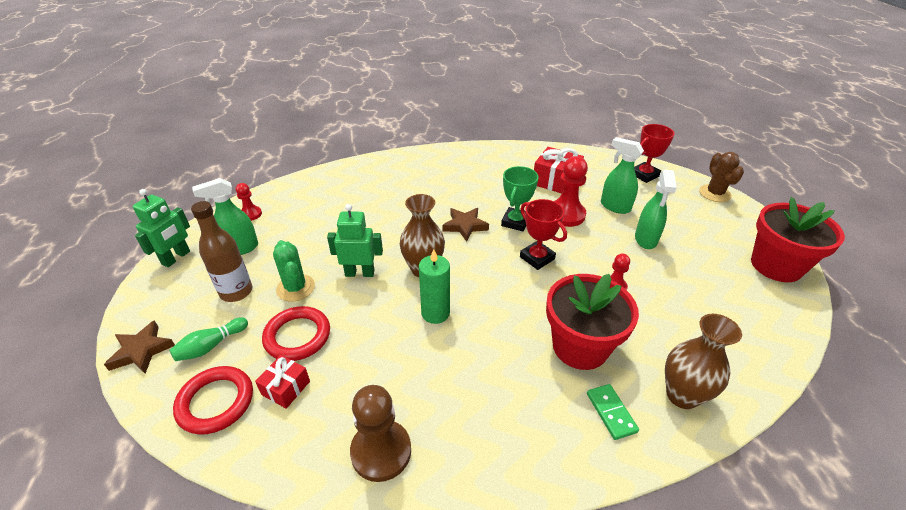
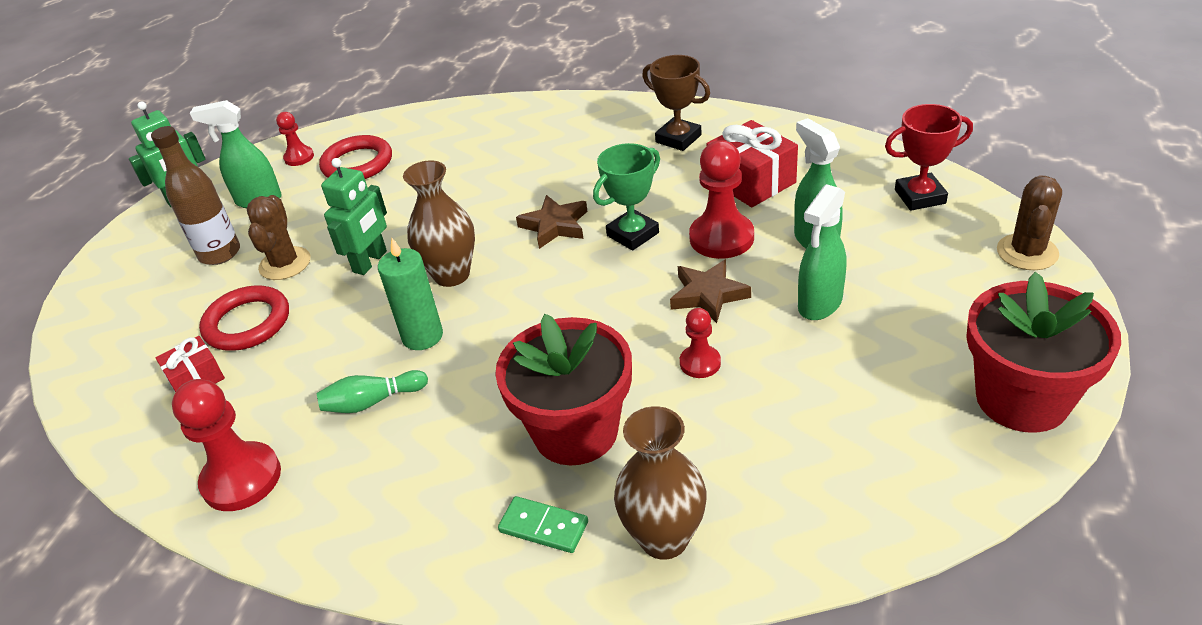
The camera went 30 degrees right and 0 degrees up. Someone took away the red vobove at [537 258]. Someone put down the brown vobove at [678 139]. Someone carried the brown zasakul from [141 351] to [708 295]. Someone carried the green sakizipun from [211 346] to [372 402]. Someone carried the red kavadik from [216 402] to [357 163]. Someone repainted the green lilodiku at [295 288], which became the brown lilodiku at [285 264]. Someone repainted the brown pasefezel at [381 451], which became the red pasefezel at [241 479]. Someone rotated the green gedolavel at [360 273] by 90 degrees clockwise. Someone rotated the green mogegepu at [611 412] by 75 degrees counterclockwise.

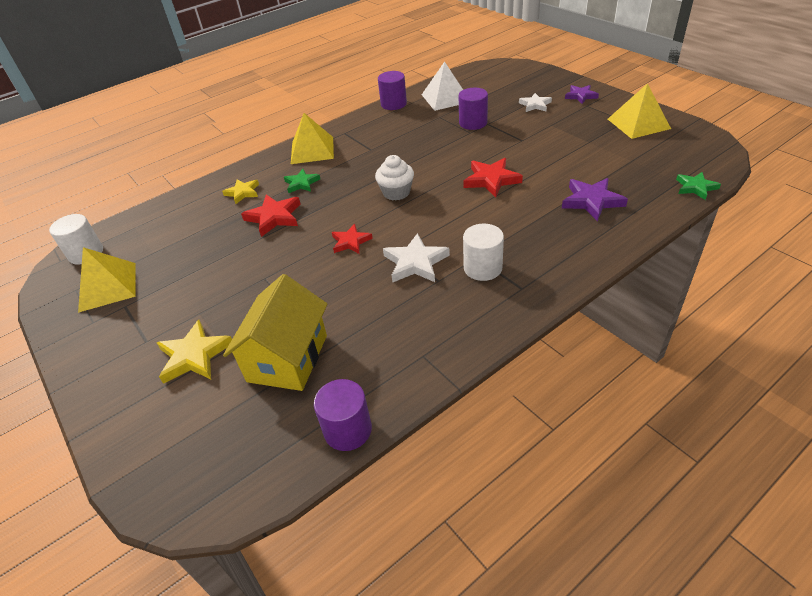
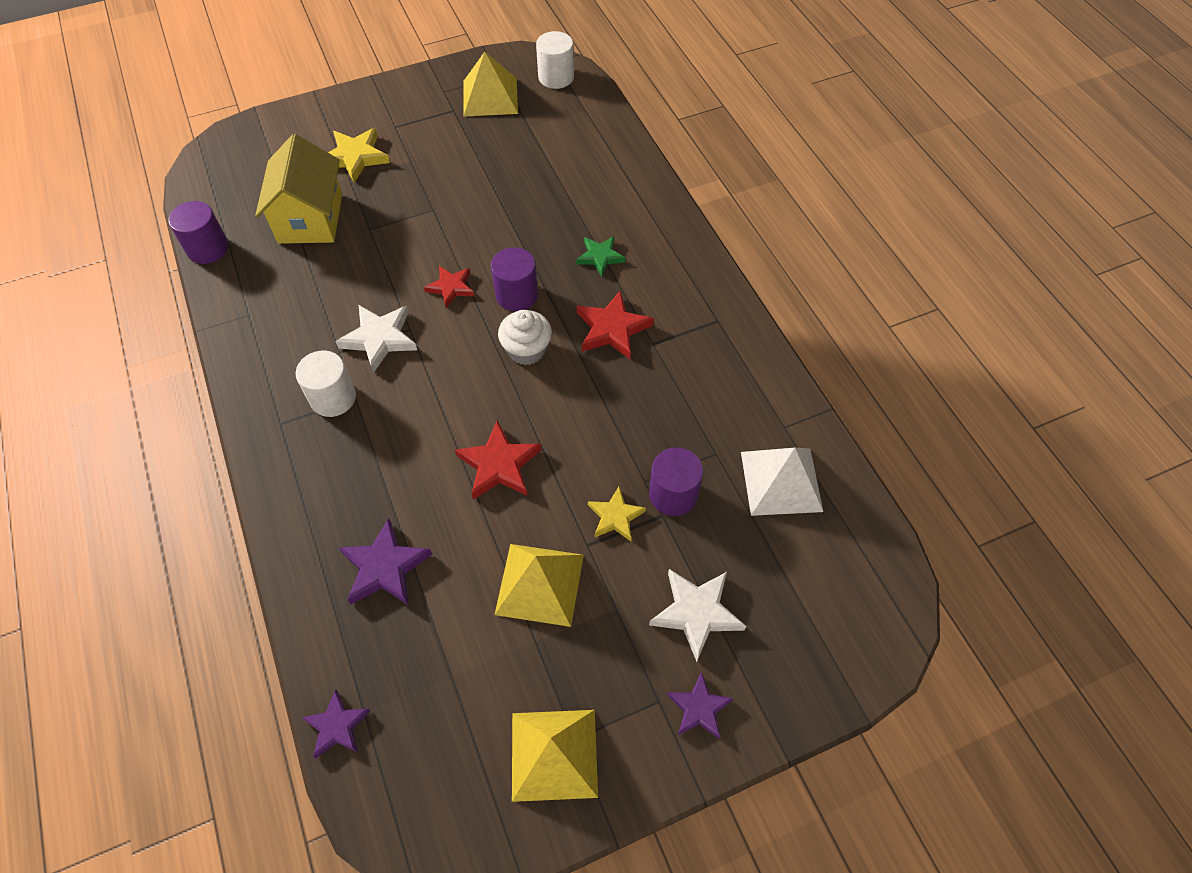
The camera went 100 degrees right and 15 degrees up. Someone carried the yellow zasakul from [243 192] to [615 517]. Someone carried the red zasakul from [274 217] to [612 329]. Someone carried the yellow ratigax from [312 150] to [539 584]. Someone carried the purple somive from [393 104] to [516 295]. Someone repainted the green zasakul at [695 187], which became the purple zasakul at [337 726]. Someone rotated the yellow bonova at [287 358] by 60 degrees clockwise. Someone scaled the white zasakul at [535 105] by 1.52.

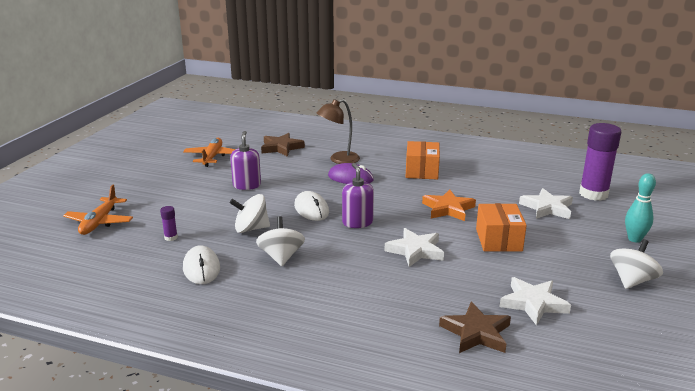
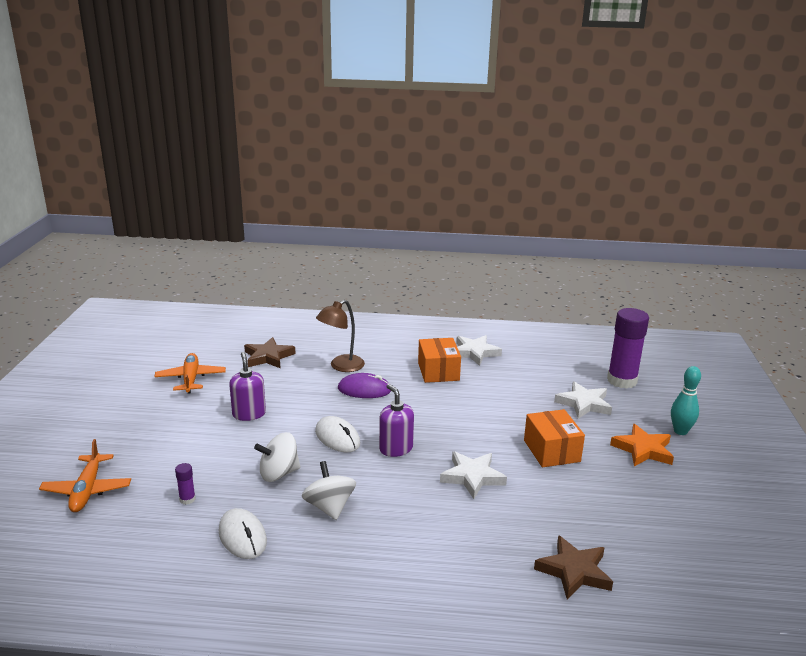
The camera went 15 degrees left and 0 degrees up. Someone took away the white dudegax at [632 280]. Someone carried the orange zasakul from [448 209] to [643 450]. Someone carried the white zasakul from [533 303] to [474 352].

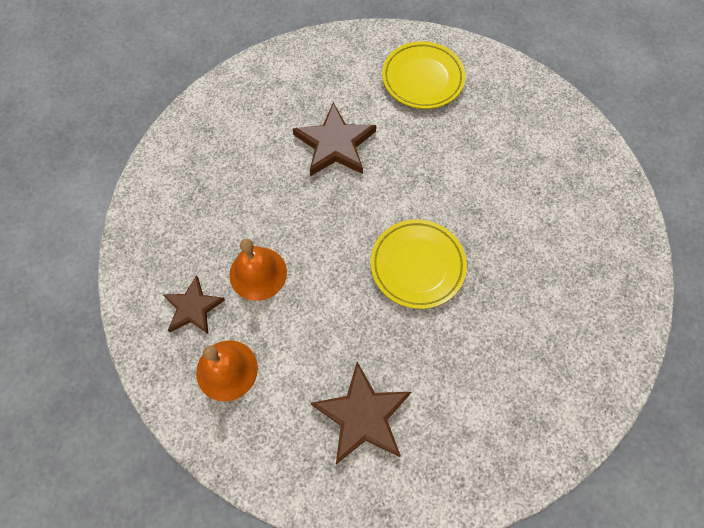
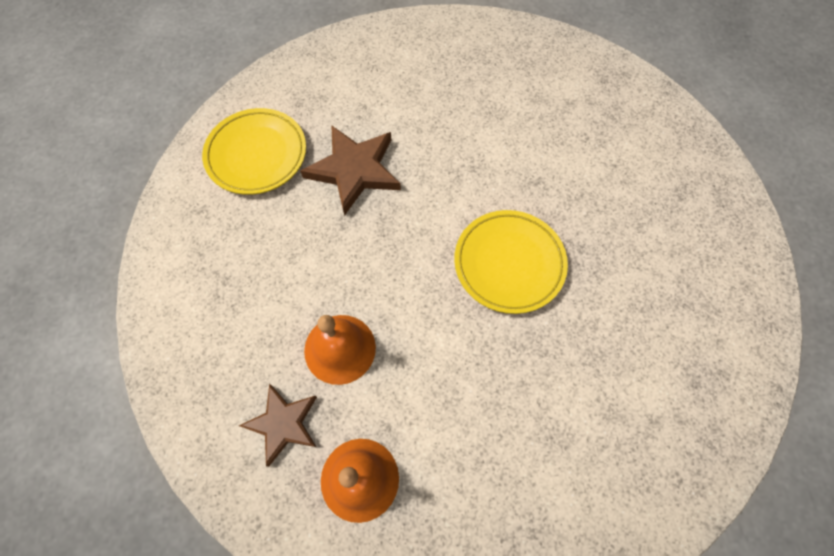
The camera went 25 degrees left and 0 degrees up. Someone took away the brown zasakul at [362 415]. Someone carried the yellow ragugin from [422 79] to [257 155].

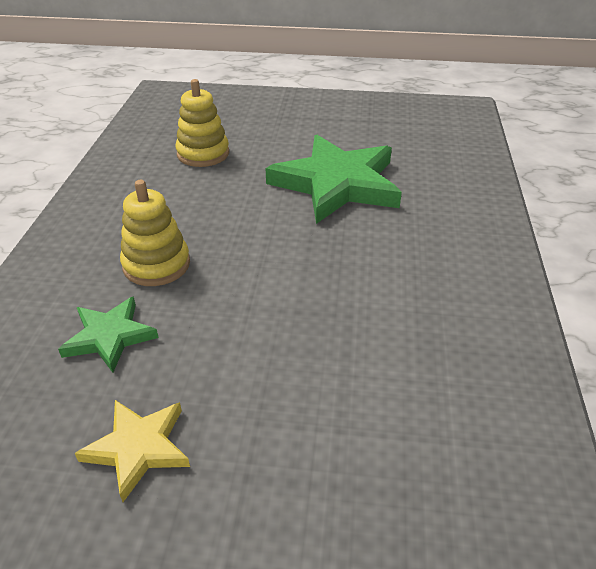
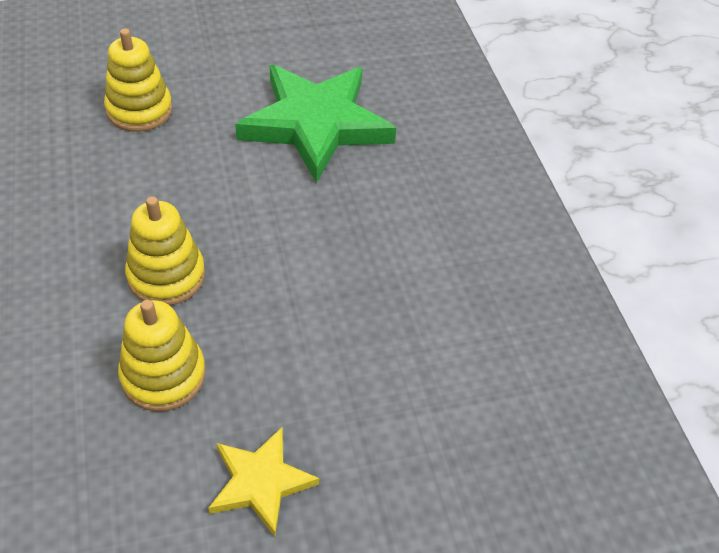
The camera went 25 degrees left and 10 degrees up. Someone swapped the green zasakul at [109 336] for the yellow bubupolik at [163 375].

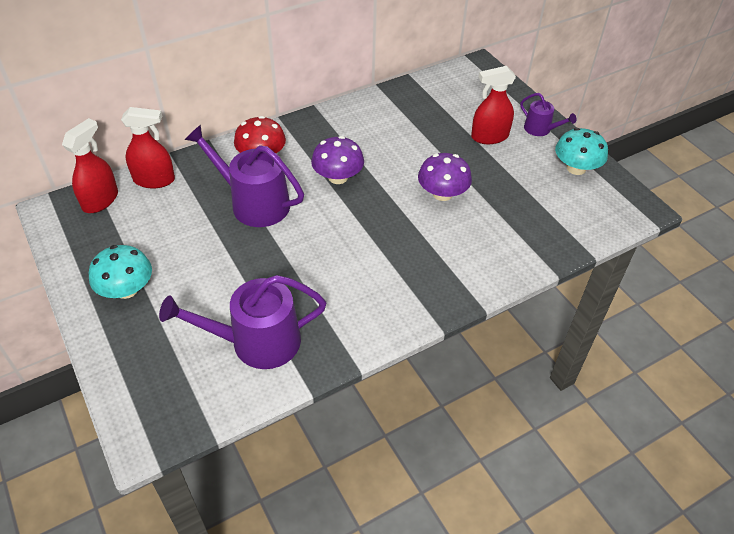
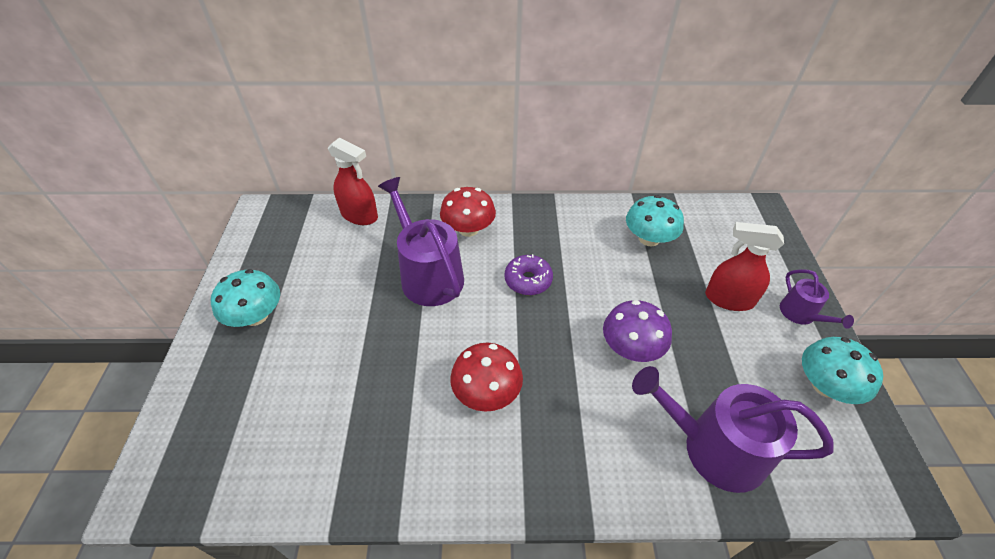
The camera went 30 degrees right and 0 degrees up. Someone took away the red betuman at [100 200]. Someone put down the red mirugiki at [487 392]. Someone put down the turquoise mirugiki at [649 238]. Someone carried the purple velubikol from [257 342] to [714 448]. Someone swapped the purple mirugiki at [338 177] for the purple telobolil at [528 280].

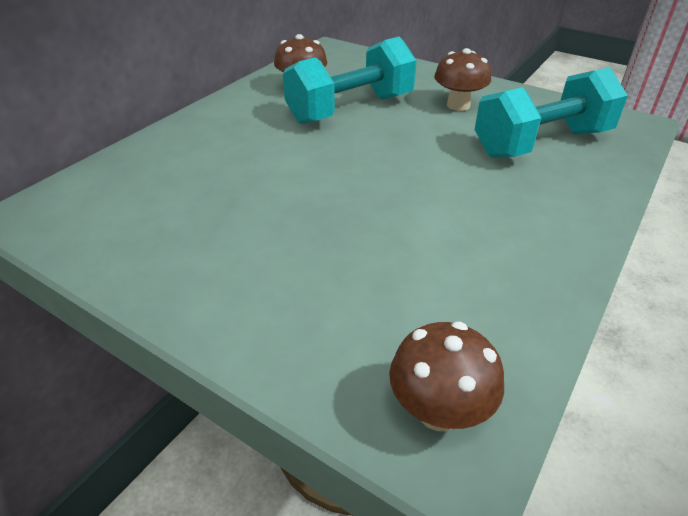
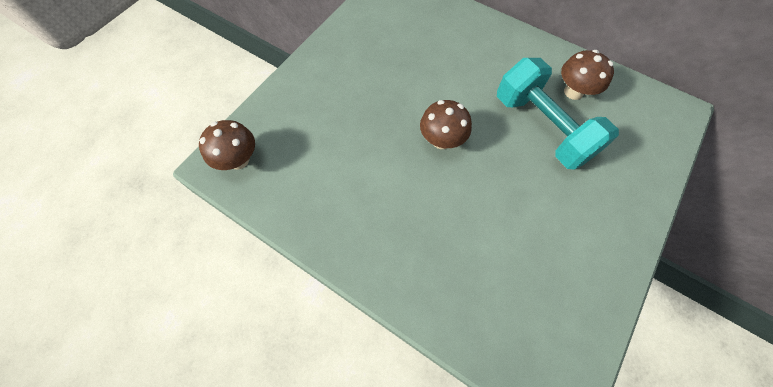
The camera went 90 degrees right and 25 degrees up. Someone took away the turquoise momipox at [541 143]. Someone carried the brown mirugiki from [458 105] to [441 140].

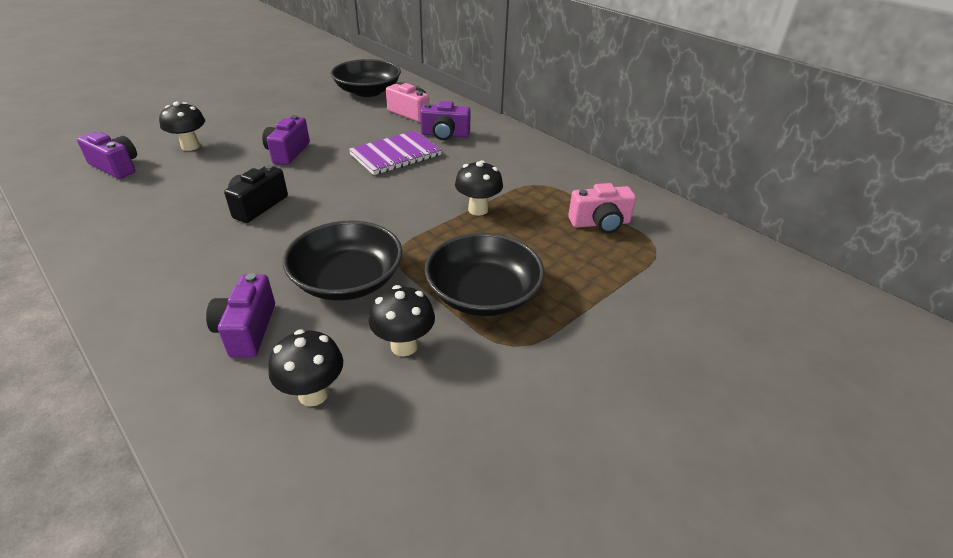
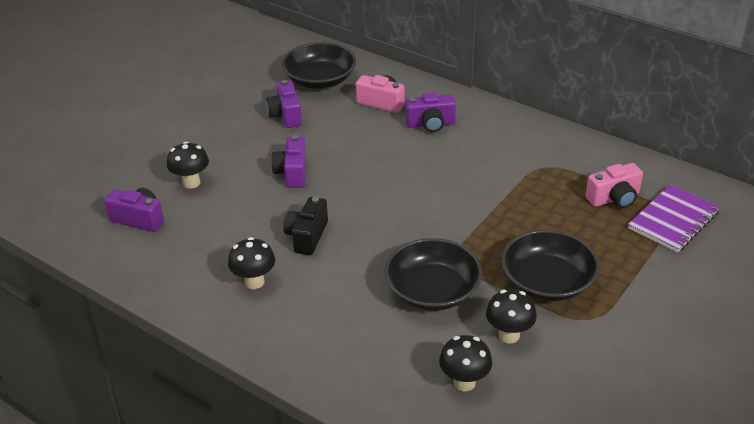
The camera went 10 degrees left and 0 degrees up. Someone carried the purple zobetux from [247 330] to [286 115]. Someone carried the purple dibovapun from [395 155] to [673 220]. Someone carried the black mirugiki from [478 209] to [254 282].

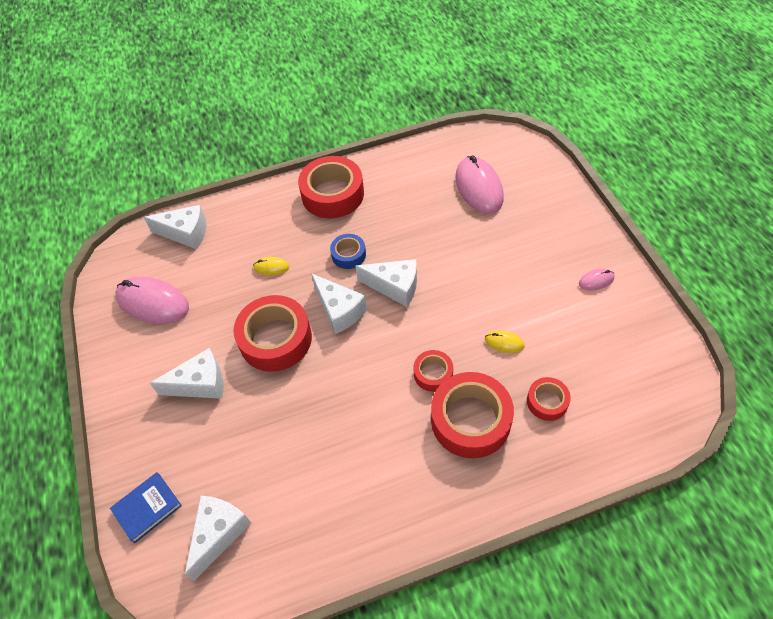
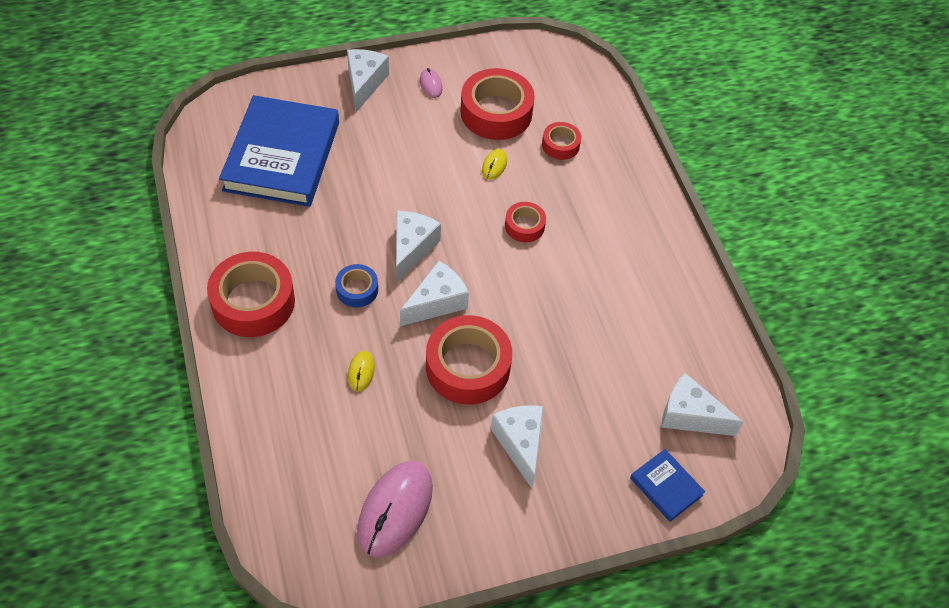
The camera went 95 degrees left and 0 degrees up. Someone carried the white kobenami from [186 233] to [364 83]. Someone carried the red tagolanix from [470 420] to [496 112]. Someone swapped the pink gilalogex at [479 188] for the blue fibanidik at [282 156].

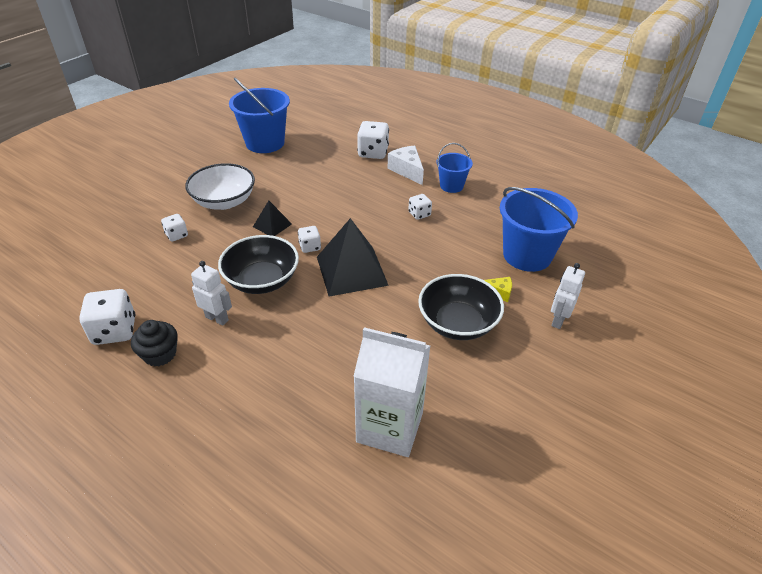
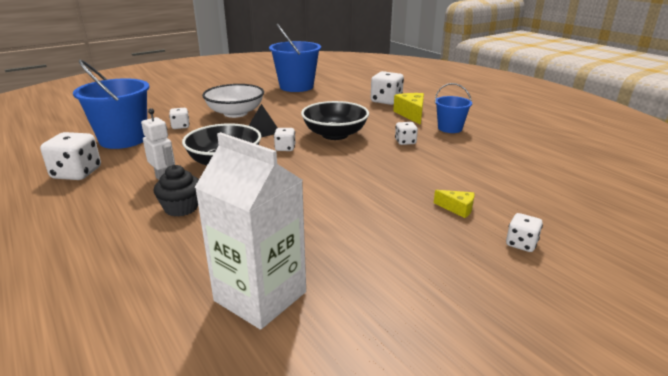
The camera went 20 degrees right and 15 degrees down. Someone took away the black ratigax at [351 271]. Someone carried the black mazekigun from [160 354] to [181 208]. Someone carried the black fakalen from [457 323] to [335 134]. Someone carried the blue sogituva from [527 255] to [123 139]. Someone swapped the white gedolavel at [558 320] for the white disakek at [521 244]. Someone repainted the white kobenami at [407 170], which became the yellow kobenami at [411 114].

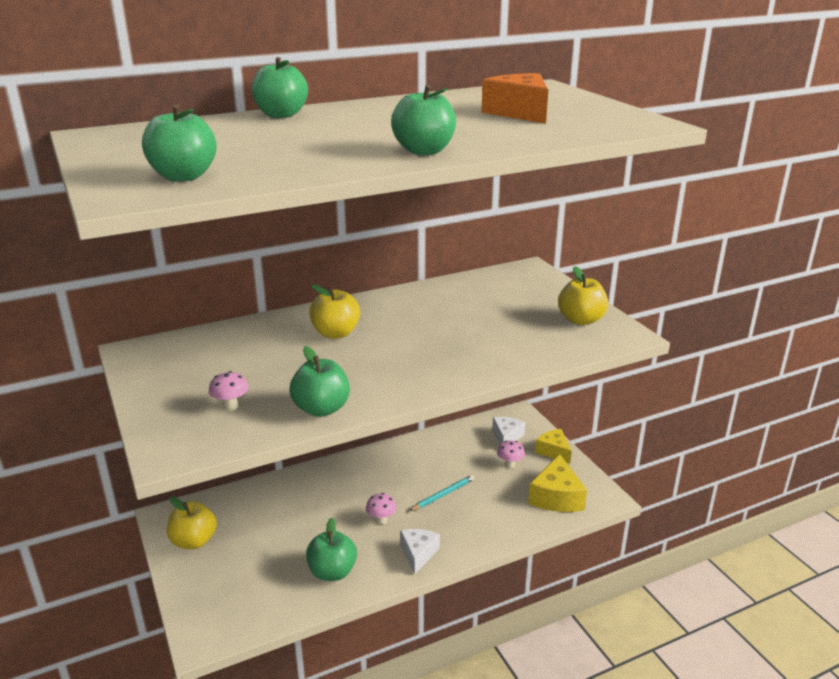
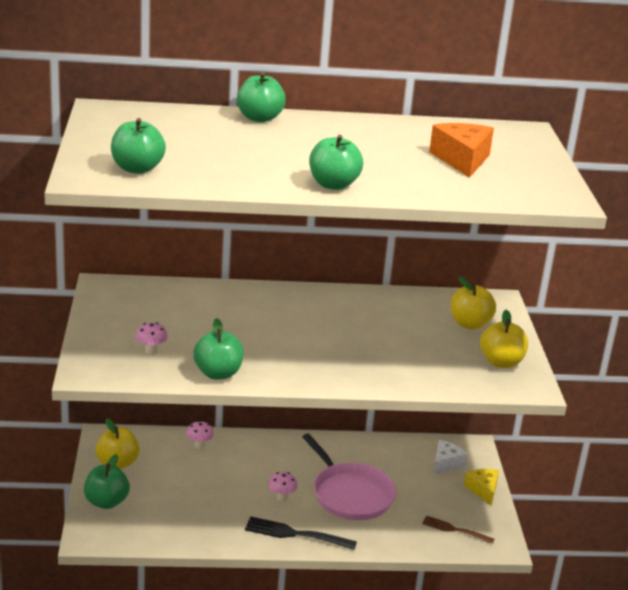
The camera went 20 degrees right and 0 degrees up. Someone carried the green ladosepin from [332 572] to [106 502]. Someone carried the yellow ladosepin from [335 333] to [470 324]. Someone carried the pink mirugiki from [510 465] to [199 445]. Someone swapped the white kobenami at [418 554] for the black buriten at [296 534]. Someone swapped the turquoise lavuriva at [443 494] for the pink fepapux at [350 494]. Someone swapped the yellow kobenami at [556 497] for the brown buriten at [455 530].

